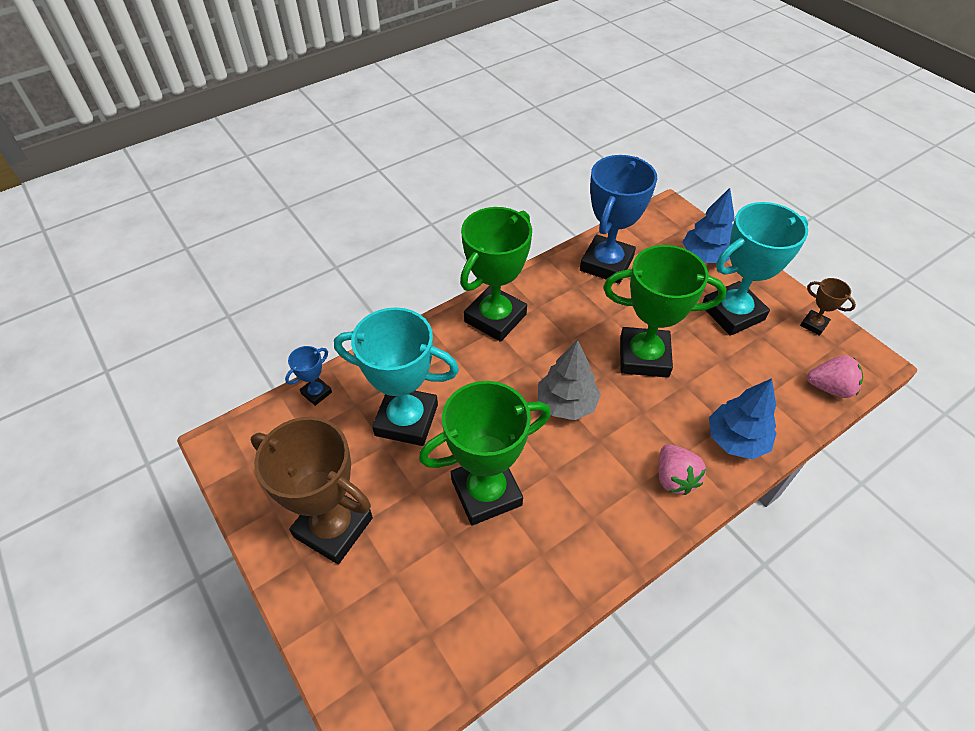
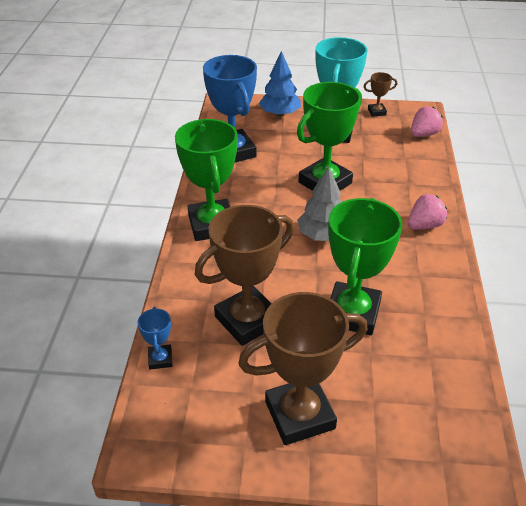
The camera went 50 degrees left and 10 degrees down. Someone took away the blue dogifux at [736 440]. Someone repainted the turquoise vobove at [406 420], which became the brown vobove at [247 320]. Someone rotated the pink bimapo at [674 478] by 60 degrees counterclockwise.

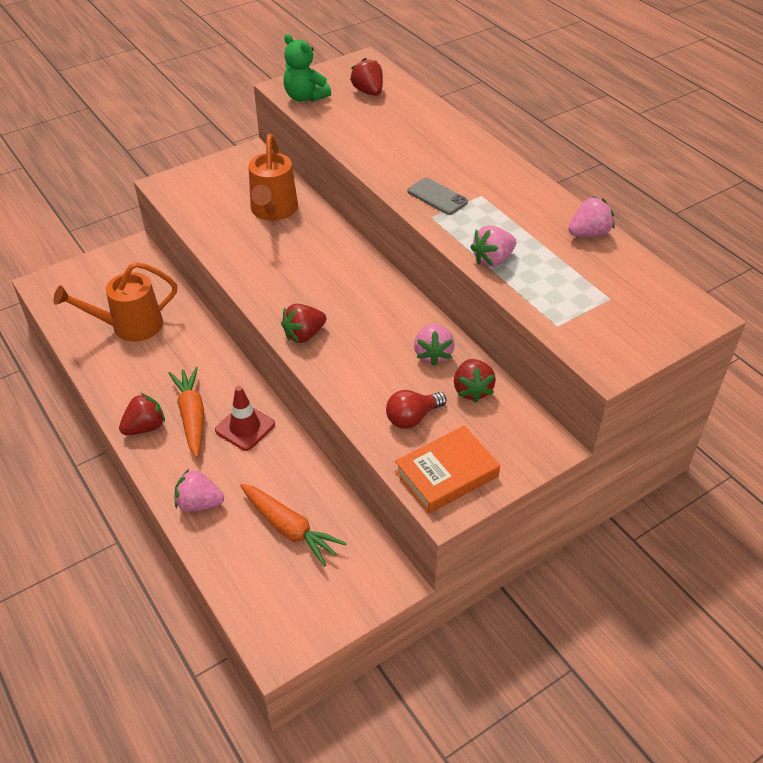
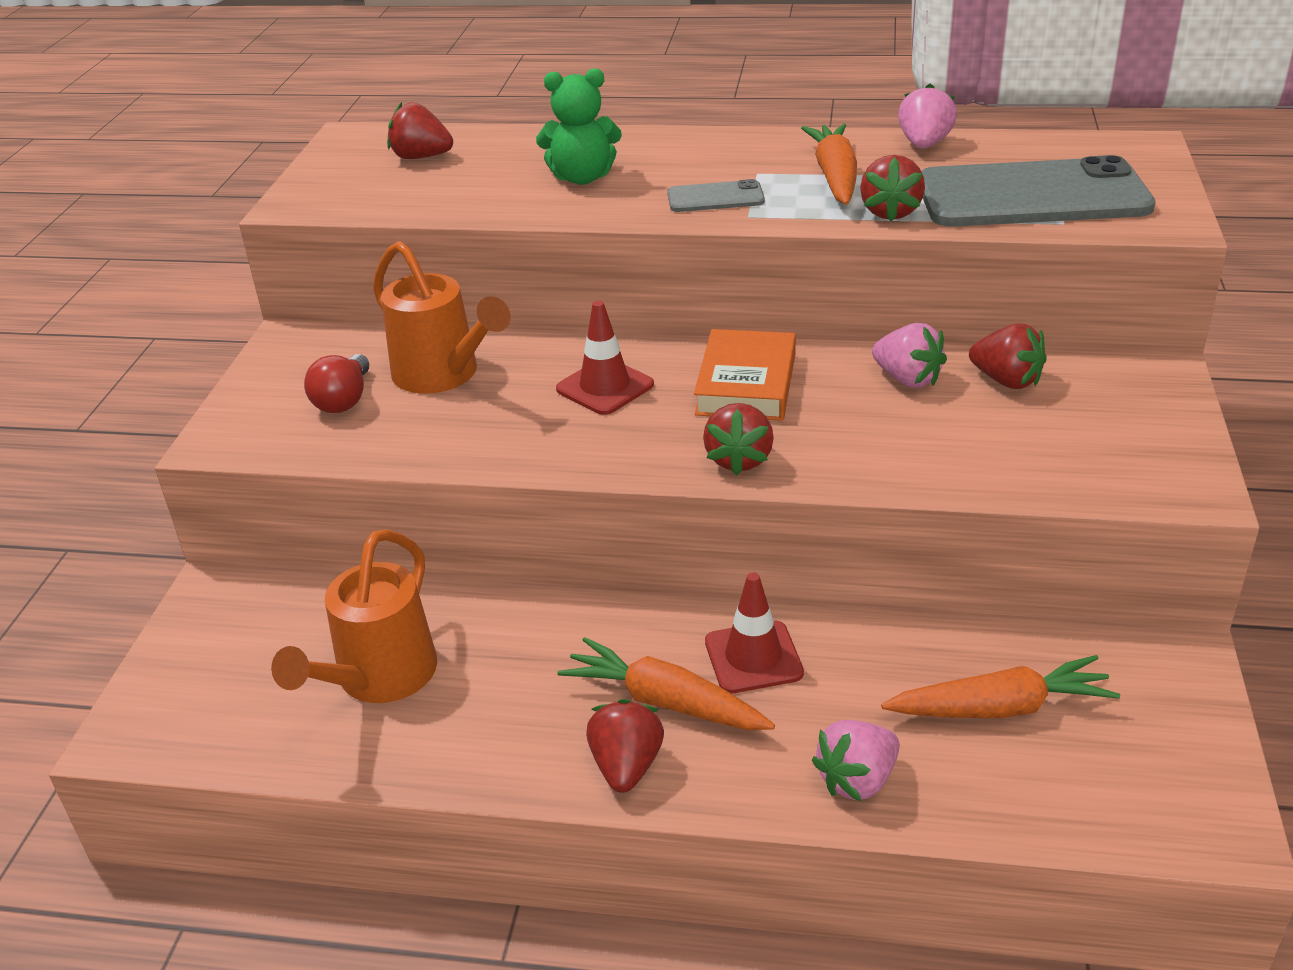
The camera went 45 degrees left and 10 degrees down. Someone put down the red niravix at [605 387]. Someone put down the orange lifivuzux at [835 176]. Someone put down the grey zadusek at [1032 196]. Someone carried the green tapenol from [305 97] to [582 178]. Someone carried the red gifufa from [412 418] to [344 400]. Someone carried the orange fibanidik from [446 474] to [746 384]. Someone repainted the pink bimapo at [492 260], which became the red bimapo at [890 212].

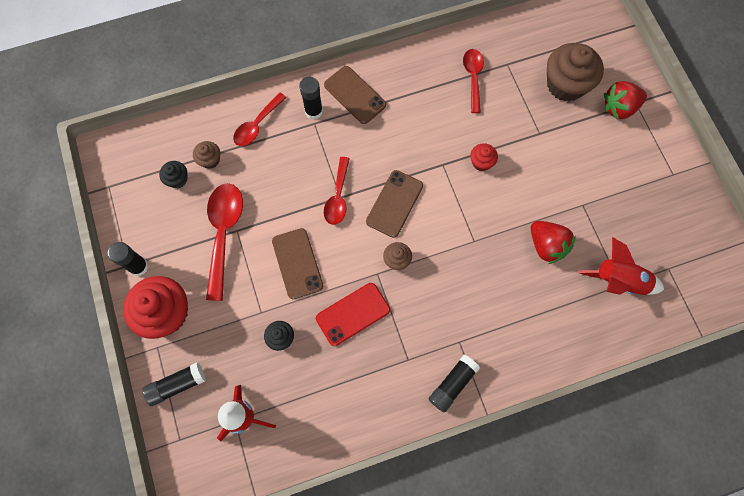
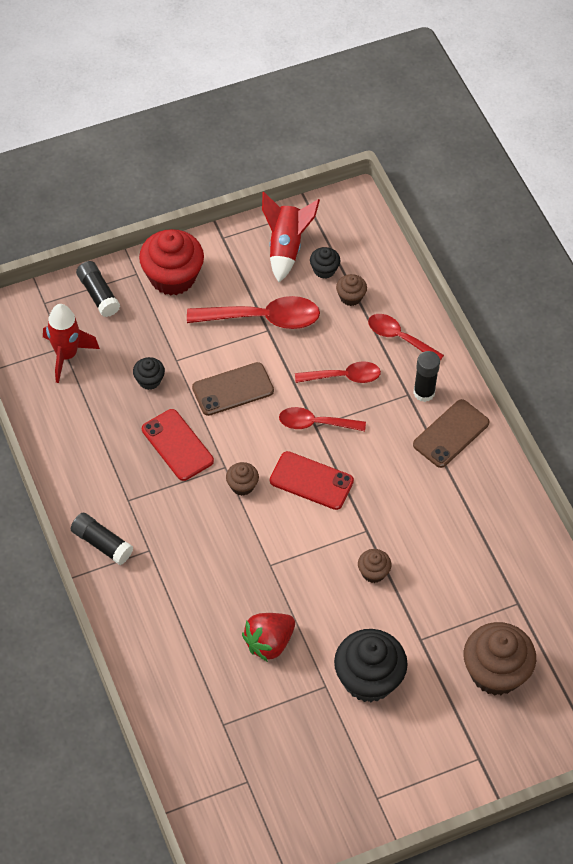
The camera went 85 degrees right and 15 degrees down. Someone took away the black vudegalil at [138 266]. Someone took away the red bimapo at [619 107]. Someone put down the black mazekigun at [368 679]. Someone carried the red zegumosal from [473 77] to [344 377]. Someone carried the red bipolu from [618 281] to [286 247]. Someone repainted the brown zadusek at [394 203], which became the red zadusek at [311 481]. Someone repainted the red mazekigun at [481 162], which became the brown mazekigun at [373 572].

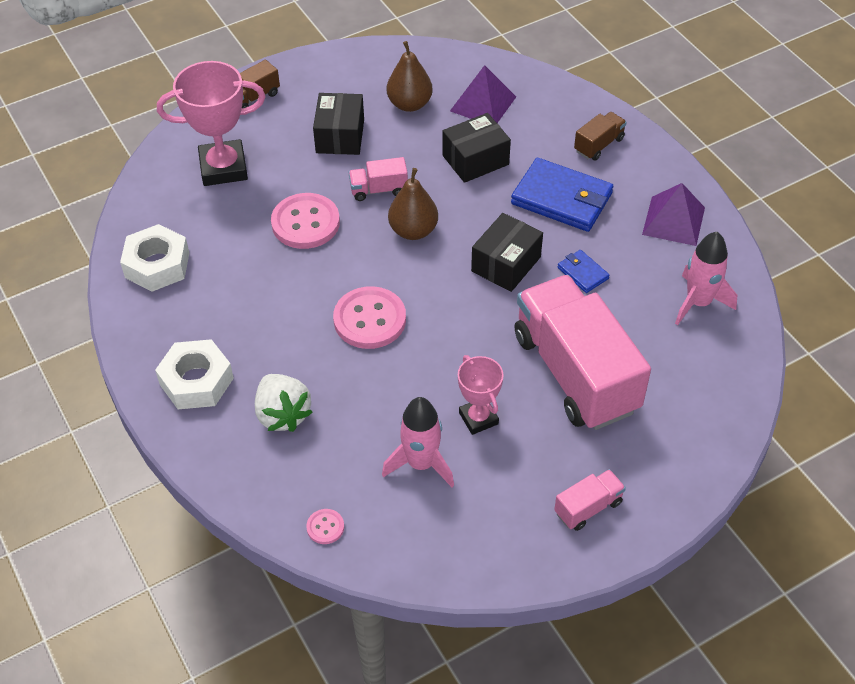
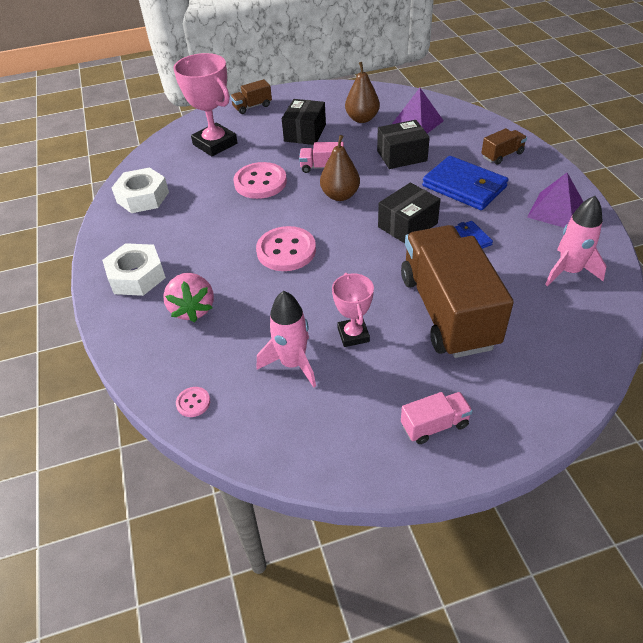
The camera went 15 degrees right and 5 degrees down. Someone repainted the white bimapo at [283 414], which became the pink bimapo at [192 309]. Someone repainted the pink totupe at [575 373], which became the brown totupe at [447 311]. Someone rotated the pink vobove at [223 168] by 45 degrees clockwise.

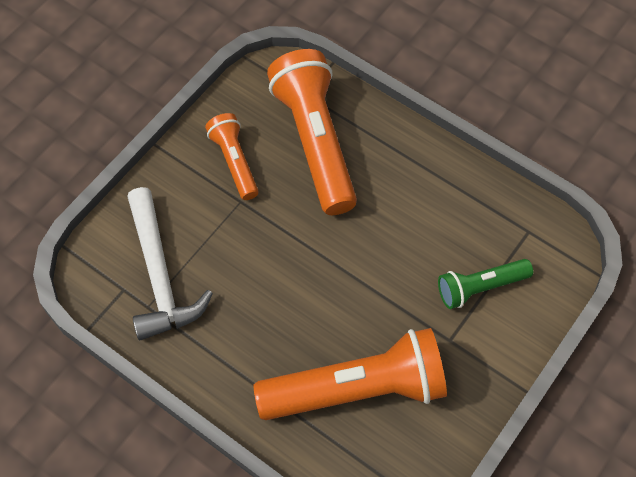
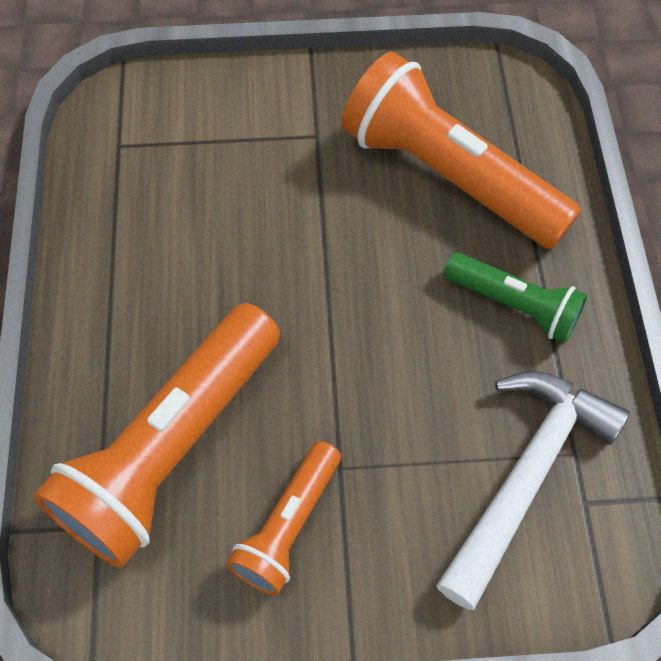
The camera went 130 degrees left and 0 degrees up. Someone carried the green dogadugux from [480 287] to [514 305].

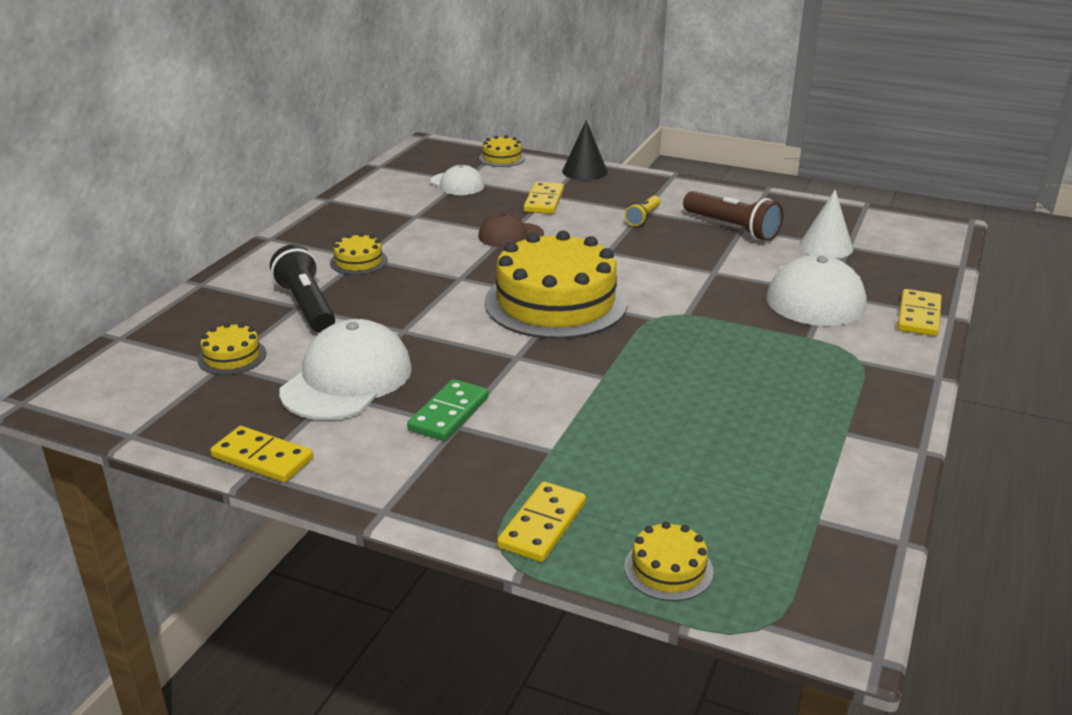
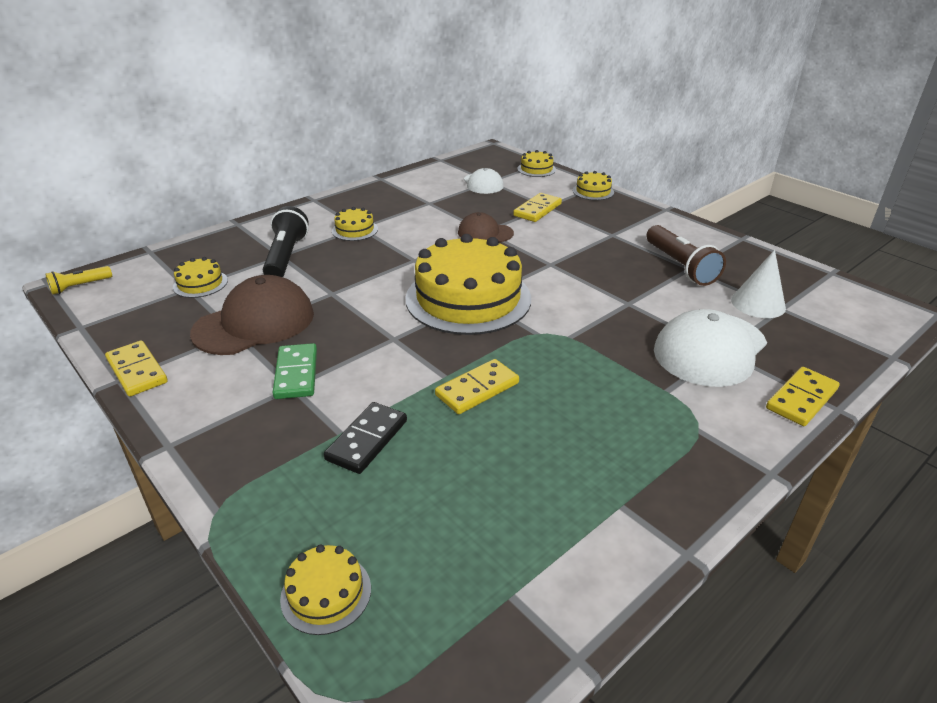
The camera went 25 degrees right and 5 degrees up. Someone put down the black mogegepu at [367 440]. Someone carried the yellow mogegepu from [542 525] to [477 389]. Someone carried the yellow dogadugux from [643 218] to [80 286]. Someone swapped the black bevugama at [584 171] for the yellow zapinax at [593 191]. Someone repainted the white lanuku at [347 379], which became the brown lanuku at [254 323]. Someone rotated the green mogegepu at [448 413] by 60 degrees counterclockwise.

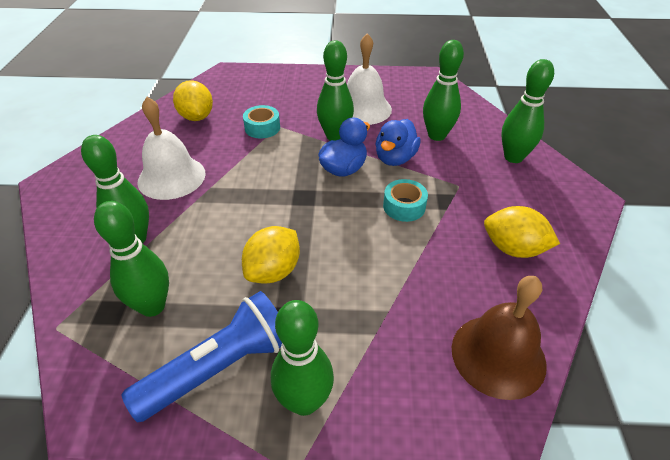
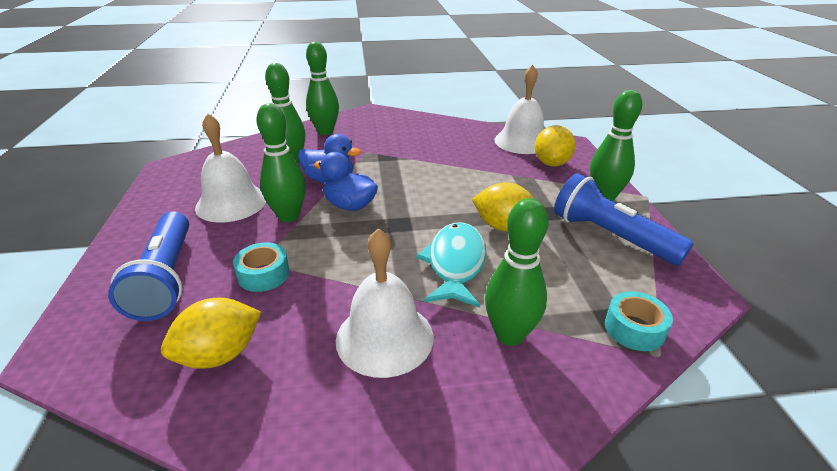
The camera went 100 degrees left and 10 degrees down. Someone took away the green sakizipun at [152 306]. Someone put down the blue dogadugux at [166 278]. Someone put down the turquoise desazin at [455 264]. Someone carried the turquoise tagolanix from [404 206] to [634 329]. Someone carried the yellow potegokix from [513 249] to [551 163]. Someone repainted the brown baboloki at [498 355], which became the white baboloki at [522 141].

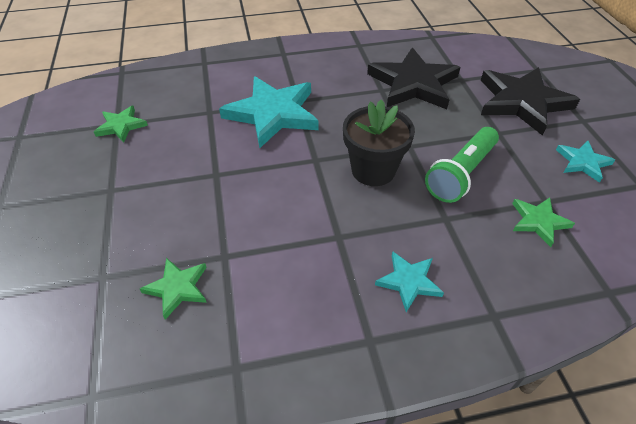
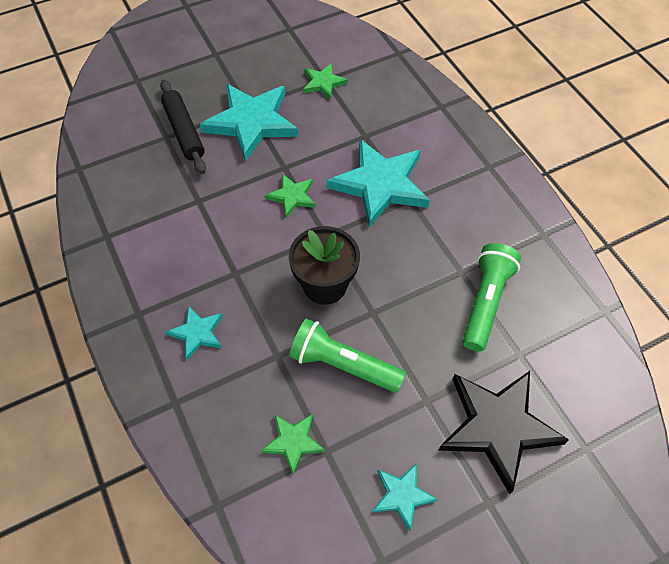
The camera went 75 degrees right and 10 degrees up. Someone put down the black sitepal at [184 131]. Someone put down the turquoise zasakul at [251 122]. Someone carried the green zasakul from [177 288] to [292 196]. Someone swapped the black zasakul at [413 84] for the green dogadugux at [485 302].

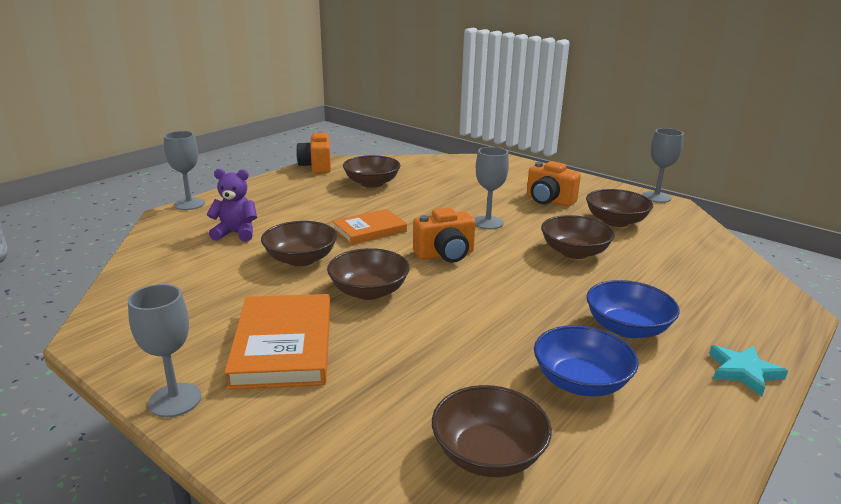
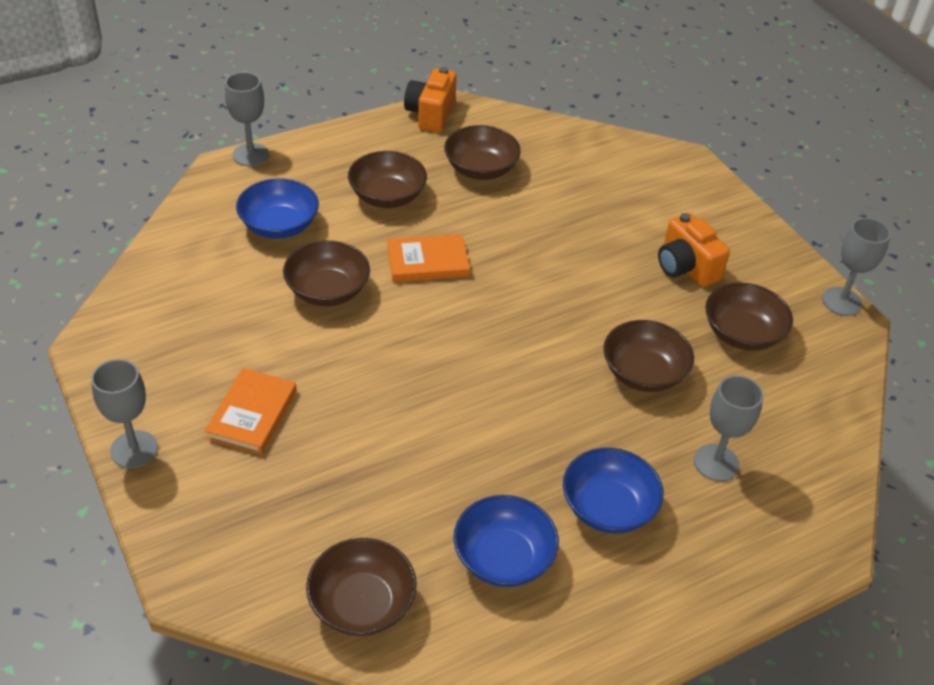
The camera went 20 degrees right and 20 degrees up. Someone took away the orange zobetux at [445 255]. Someone took away the turquoise zasakul at [743 372]. Someone carried the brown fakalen from [369 291] to [387 196]. Someone carried the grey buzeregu from [488 222] to [716 462]. Someone swapped the purple tapenol at [236 233] for the blue fakalen at [279 225]. Someone scaled the orange fibanidik at [283 345] by 0.65.

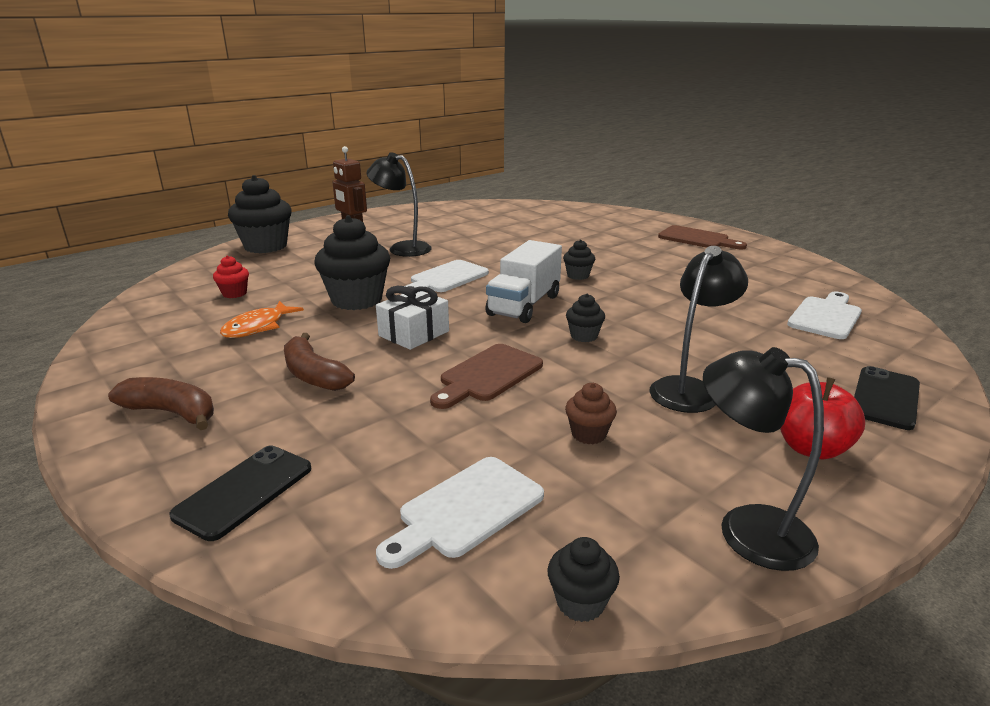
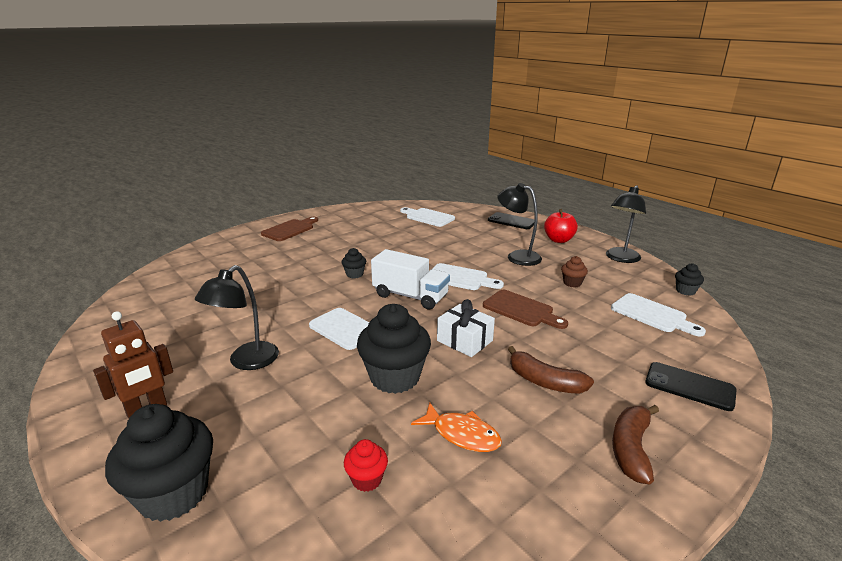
The camera went 90 degrees left and 0 degrees up. Someone swapped the black mazekigun at [584 336] for the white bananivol at [460 278]. Someone rotated the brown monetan at [313 375] by 75 degrees clockwise.

